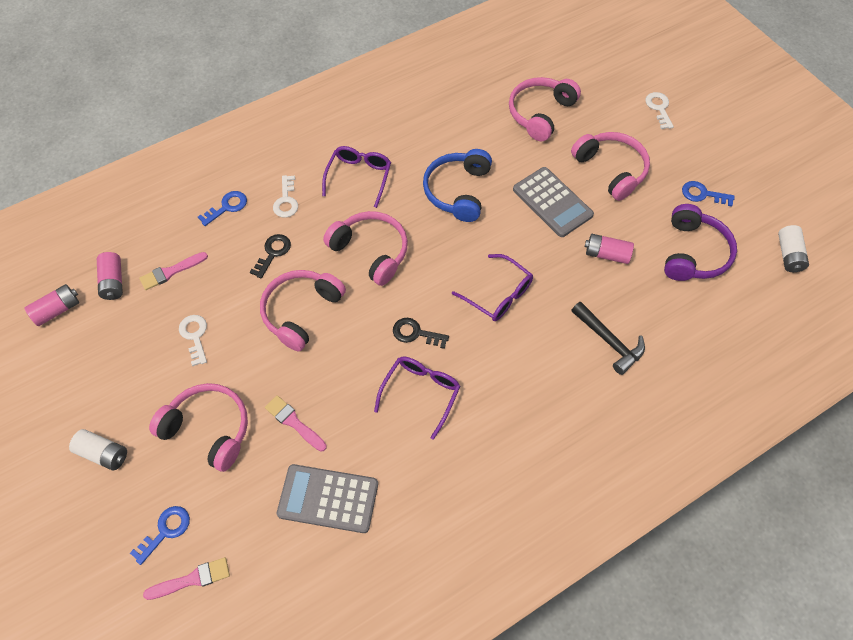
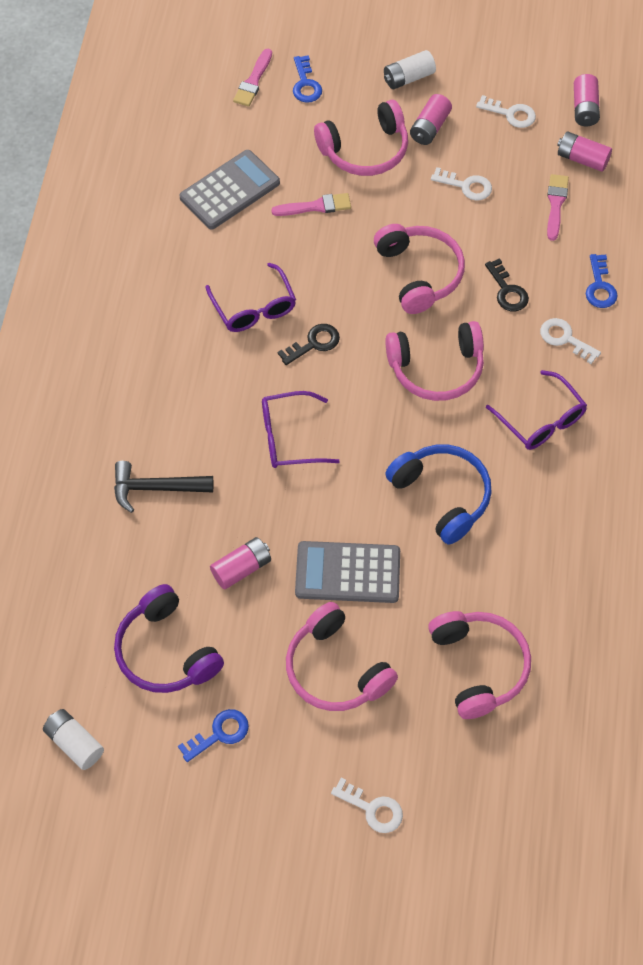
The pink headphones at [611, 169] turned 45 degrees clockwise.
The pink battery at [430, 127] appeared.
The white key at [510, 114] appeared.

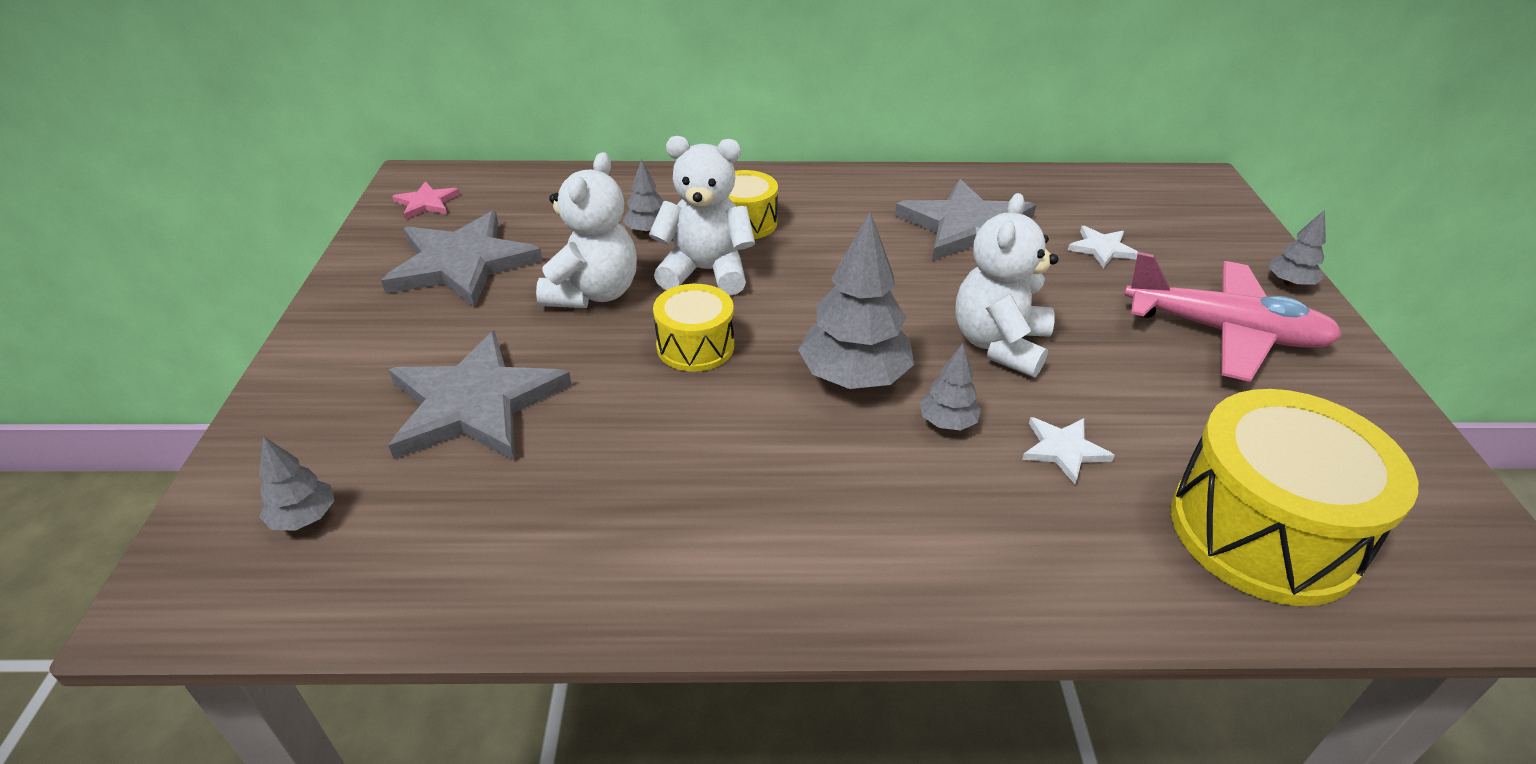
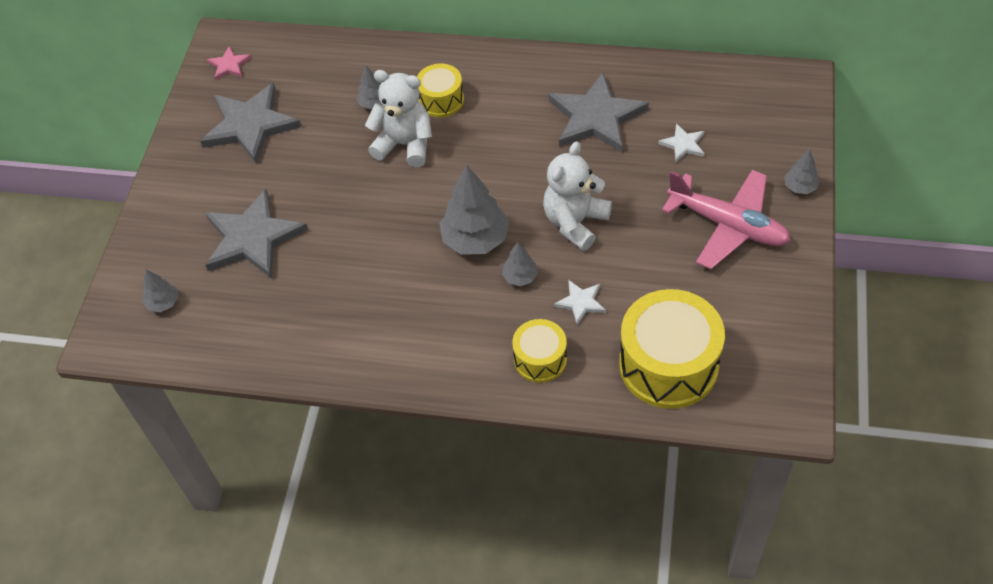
The white teddy bear at [593, 293] disappeared.
The yellow drum moved from [695, 346] to [540, 359].

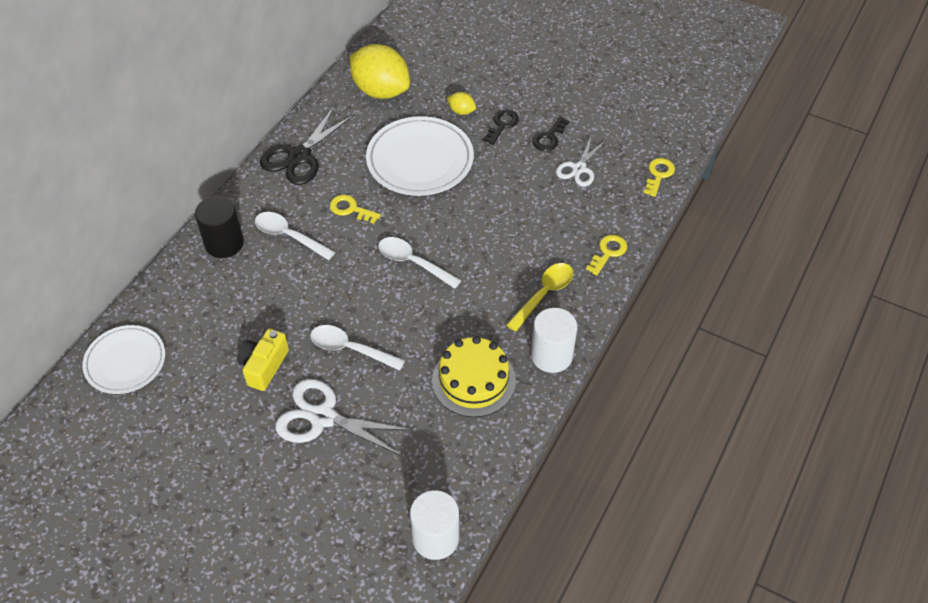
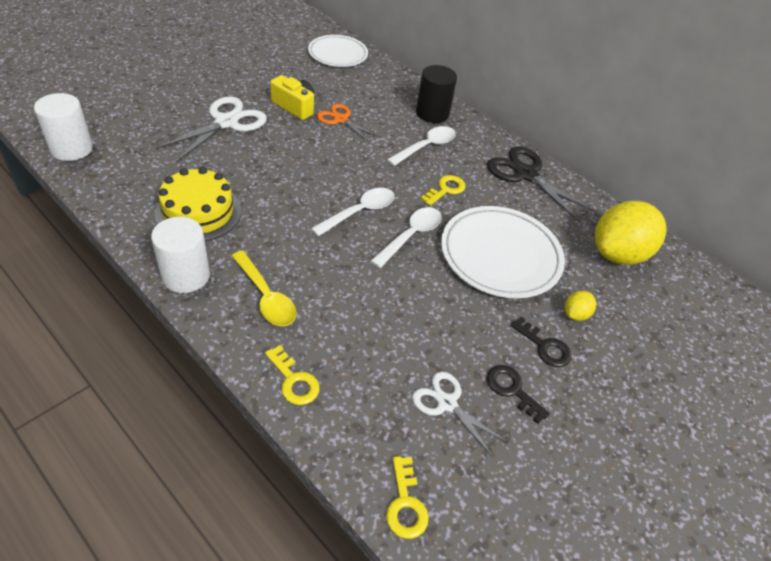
The white spoon moved from [350, 349] to [411, 236].
The yellow key at [658, 175] turned 45 degrees clockwise.
The orange scissors at [340, 119] appeared.

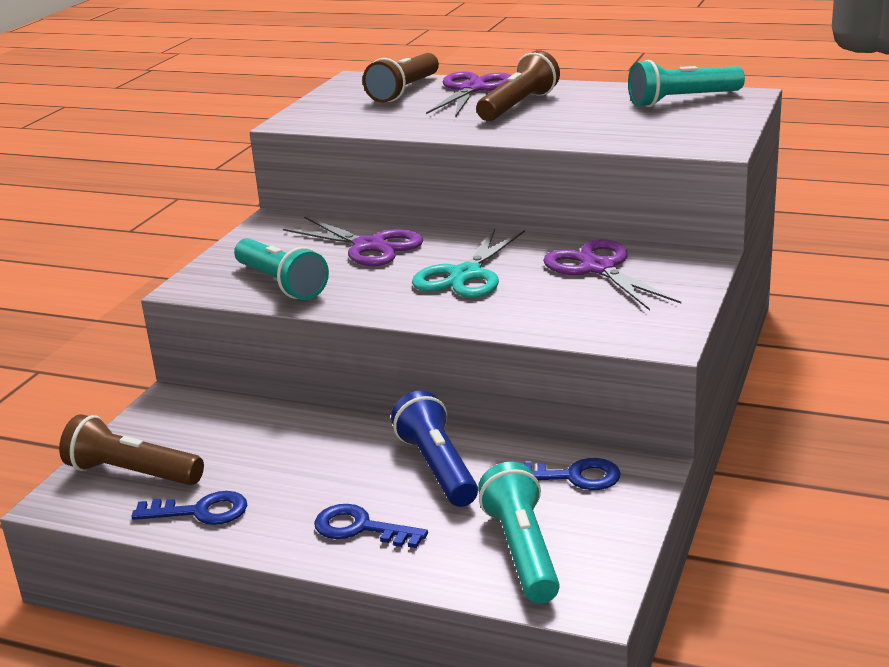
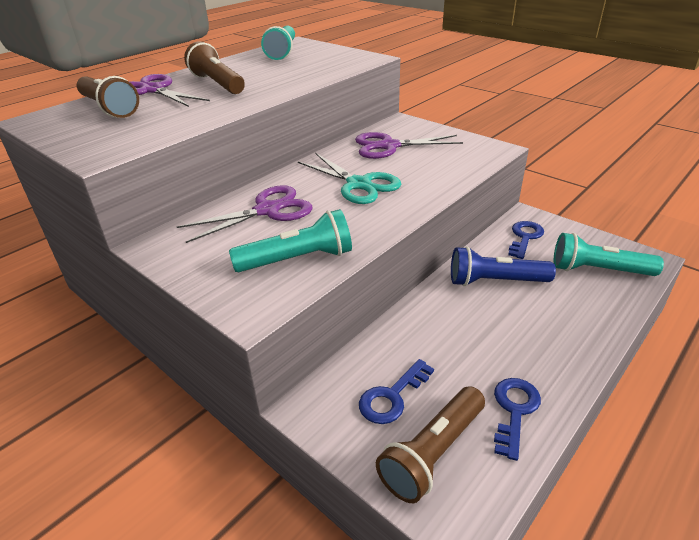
The blue key moved from [361, 528] to [392, 396].

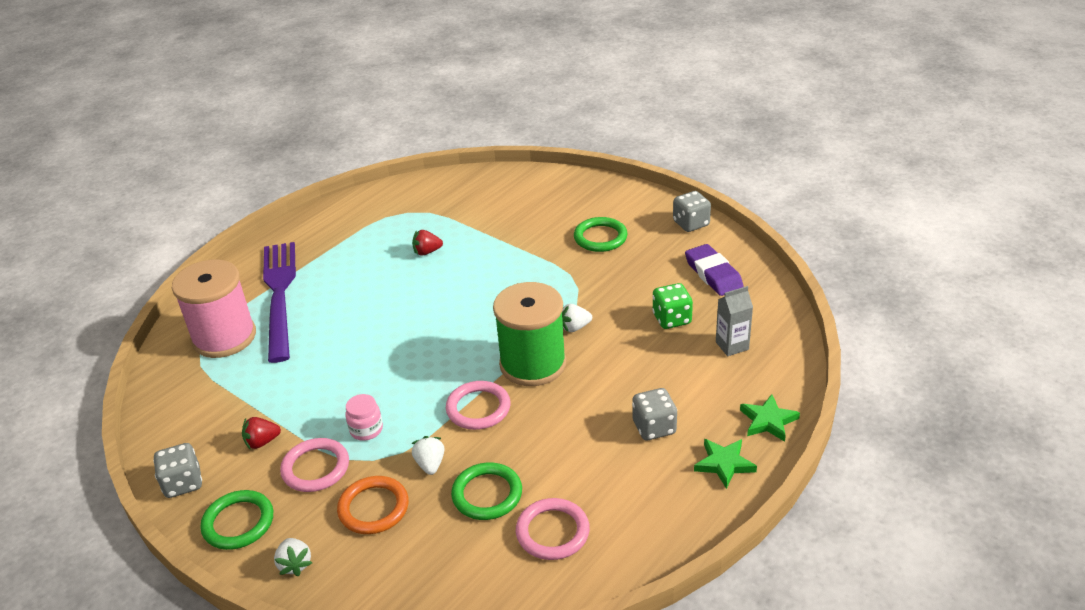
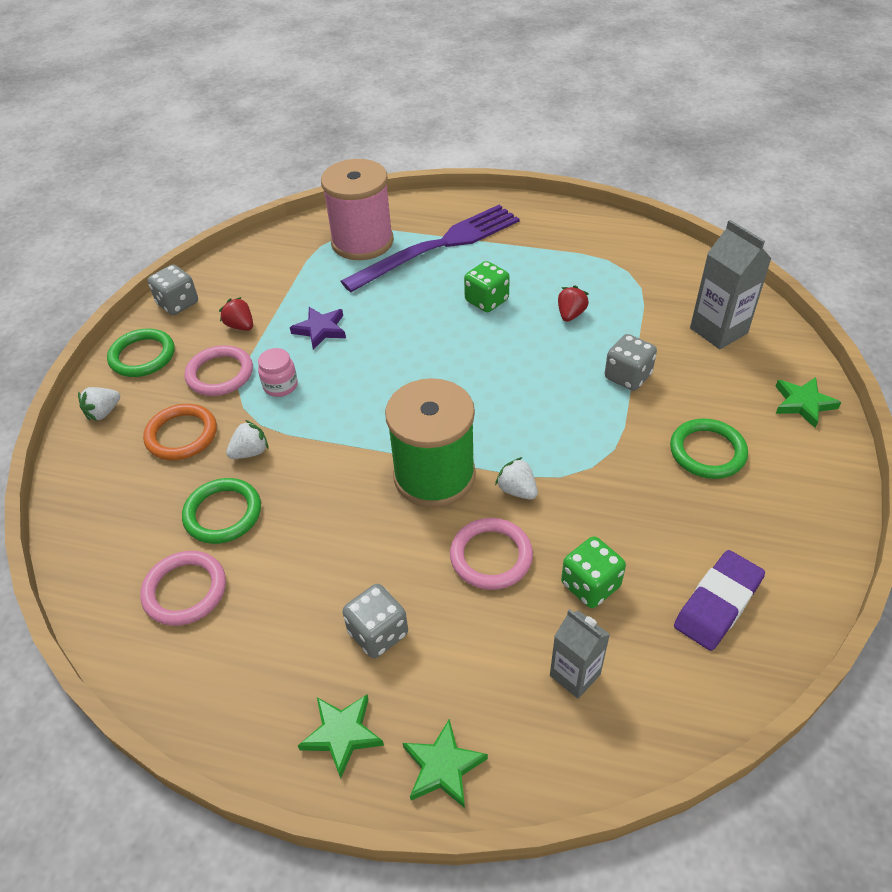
The red strawberry at [427, 252] turned 60 degrees clockwise.
The pink ring moved from [478, 408] to [491, 556].
The grey dice moved from [691, 224] to [627, 376].
The purple star at [320, 329] appeared.
The green dice at [486, 301] appeared.
The grey carton at [718, 330] appeared.
The green star at [803, 403] appeared.

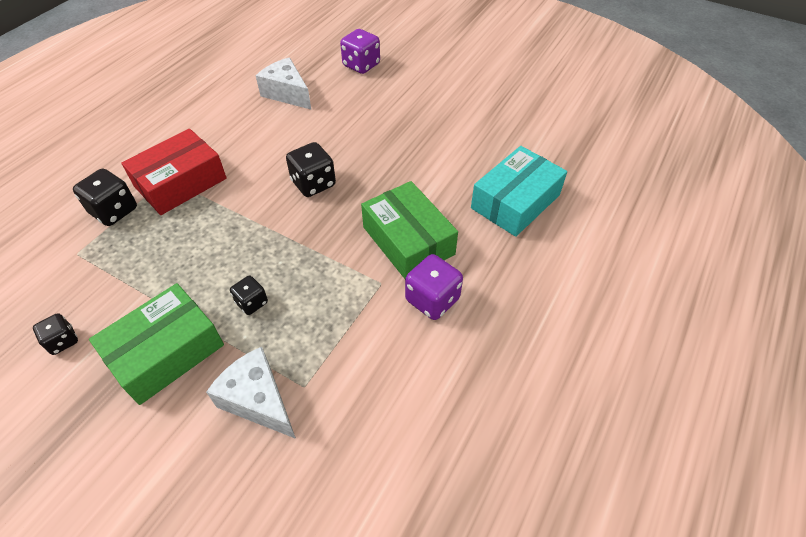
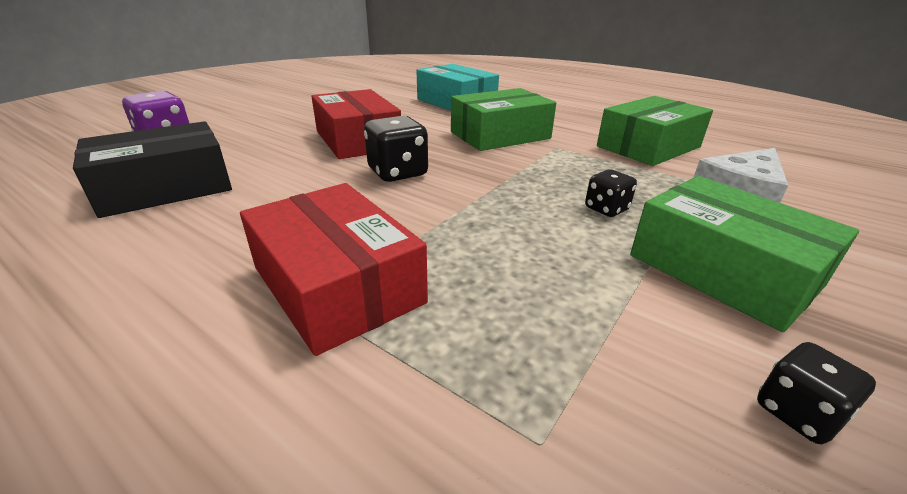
The black dice at [114, 211] disappeared.
The white cheese at [287, 93] was replaced by the black box at [165, 188].
The purple dice at [432, 299] disappeared.
The red box at [358, 140] appeared.
The green box at [648, 147] appeared.

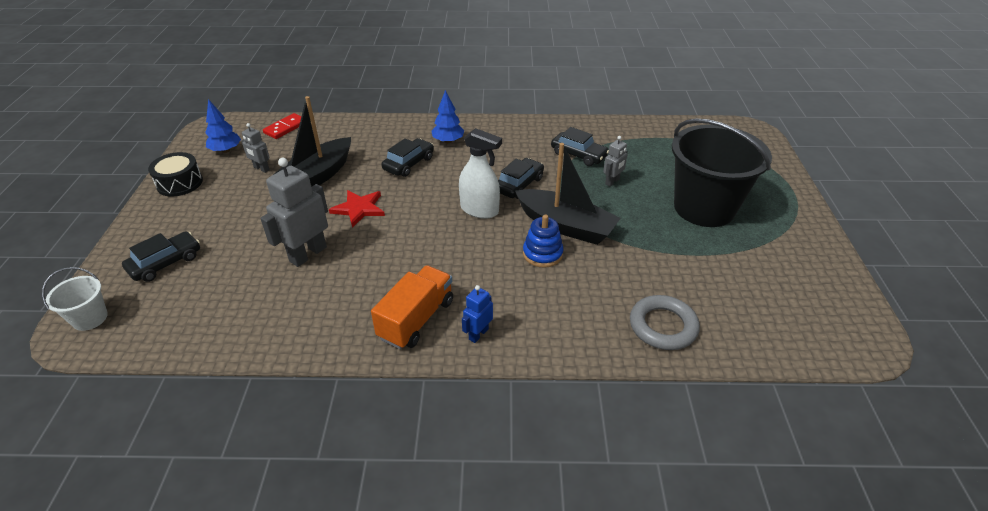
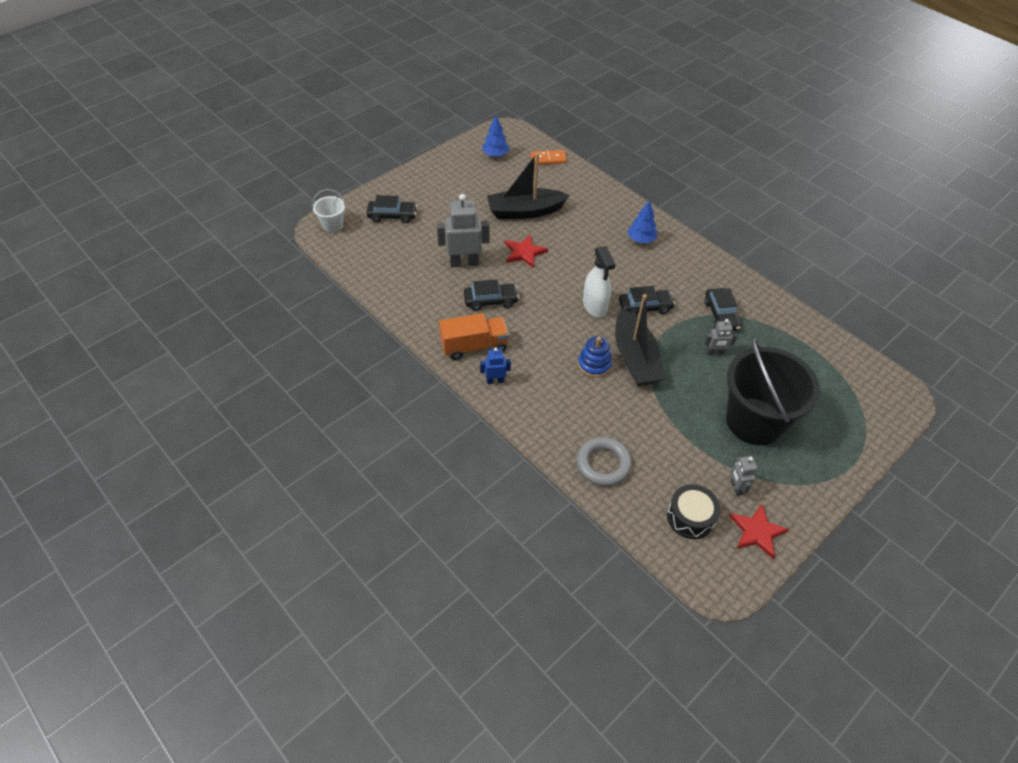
The black drum moved from [180, 183] to [690, 517].
The grey robot moved from [261, 169] to [736, 487].
The red domino at [285, 128] became the orange domino at [548, 159].
The black car moved from [409, 164] to [490, 301].
The red star at [757, 531] appeared.

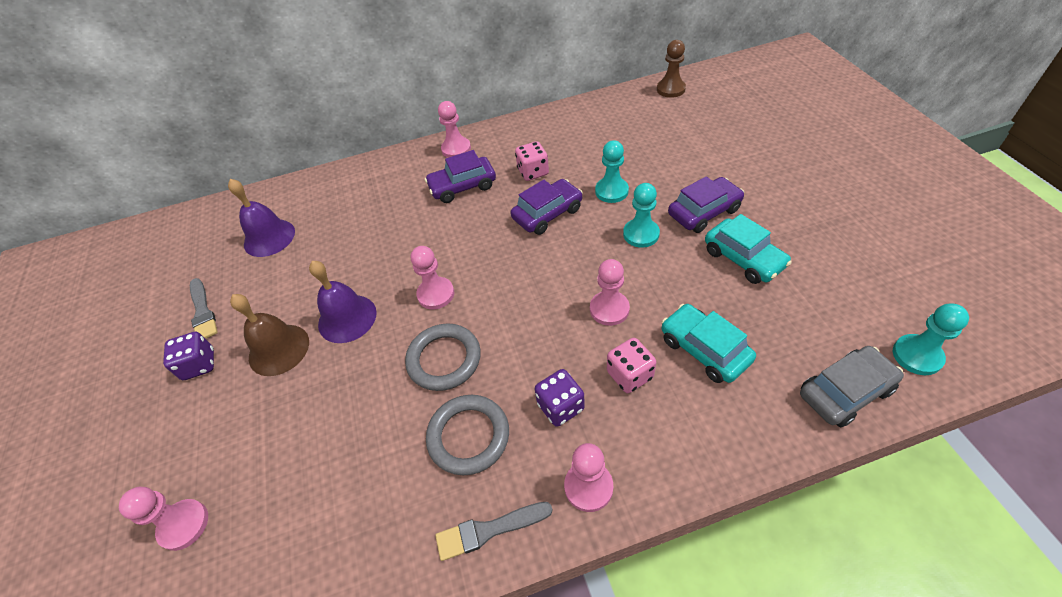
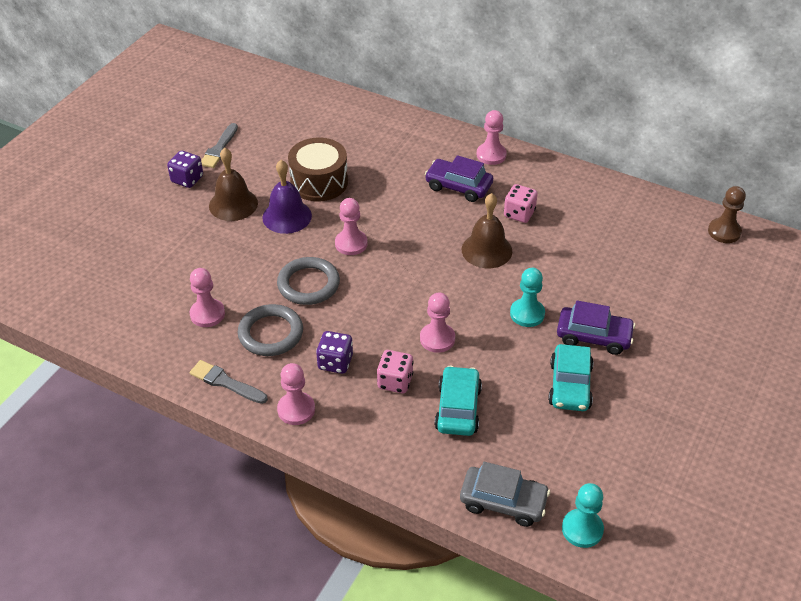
The pink pawn moved from [184, 525] to [207, 314].
The purple bell at [269, 237] disappeared.
The purple car at [547, 214] was replaced by the brown bell at [486, 250].
The turquoise pawn at [611, 191] disappeared.
The brown drum at [319, 182] appeared.

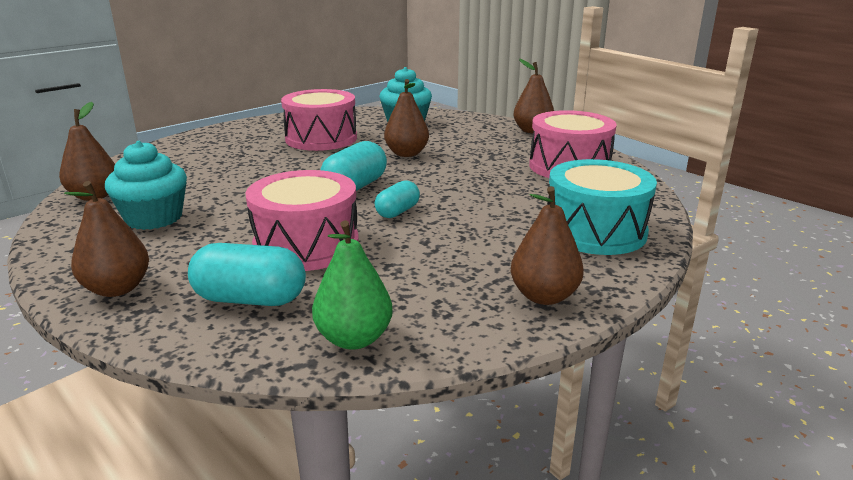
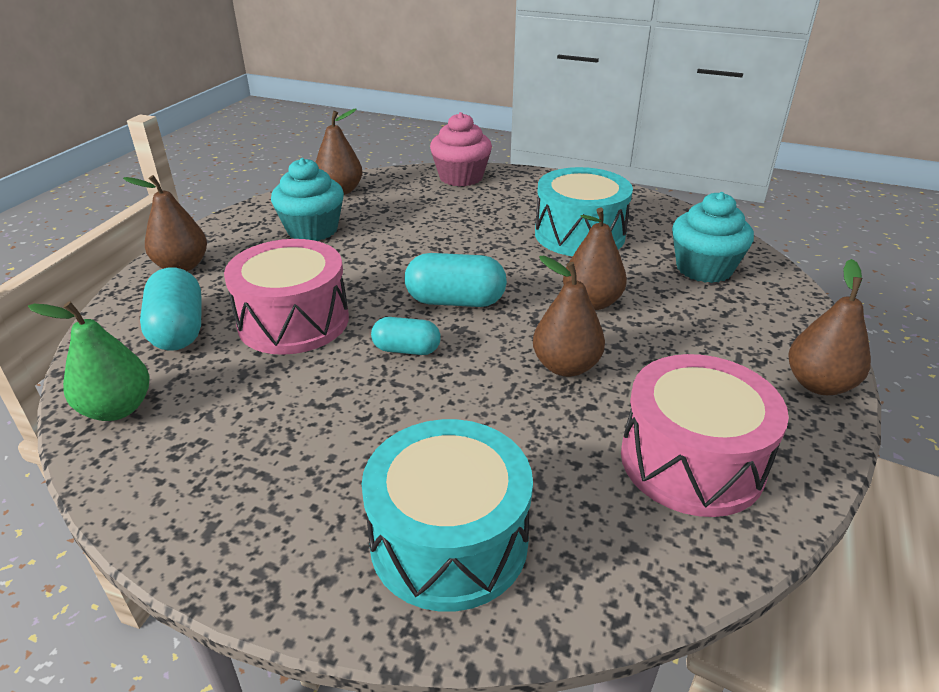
The pink drum at [321, 139] became the turquoise drum at [579, 235].
The brown pear moved from [544, 296] to [566, 366].
The pink cupcake at [461, 177] appeared.

